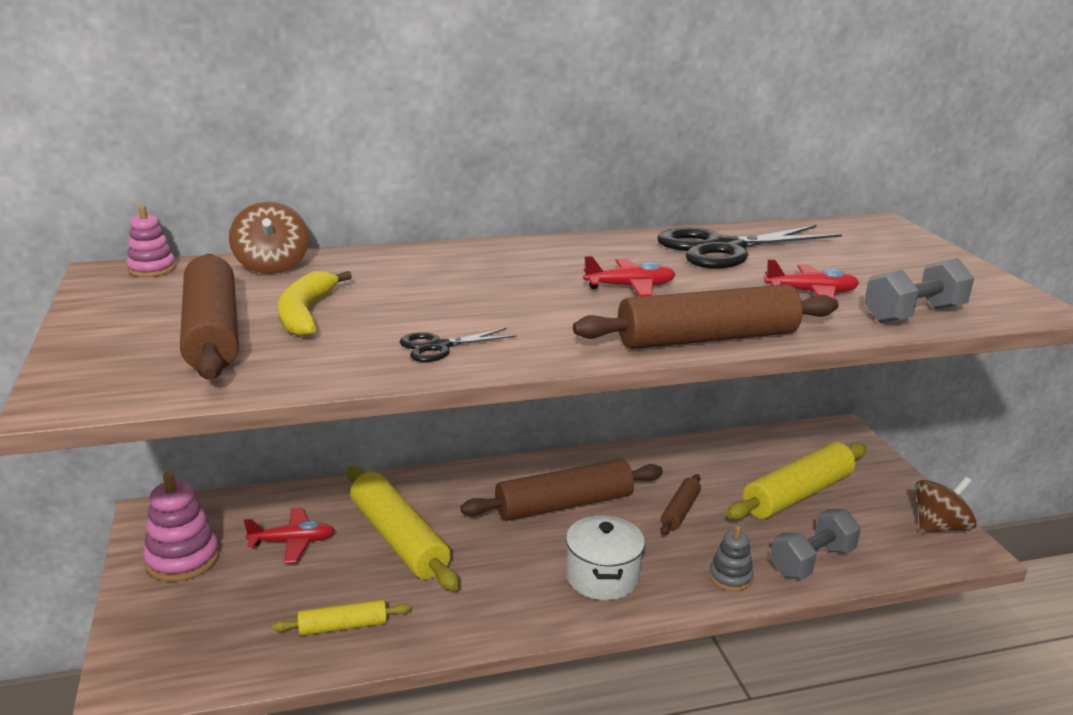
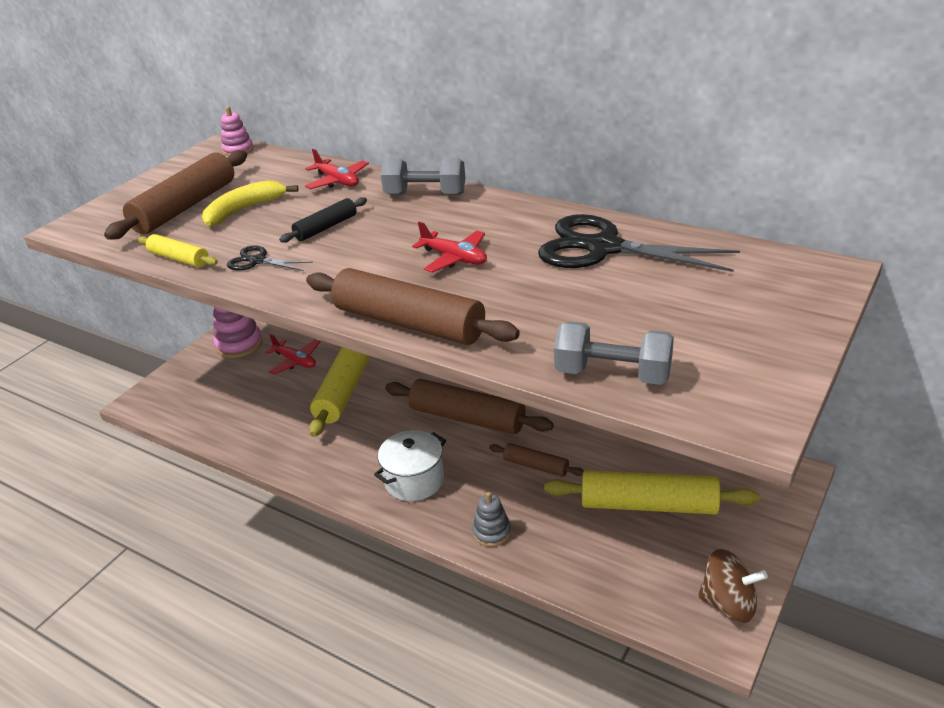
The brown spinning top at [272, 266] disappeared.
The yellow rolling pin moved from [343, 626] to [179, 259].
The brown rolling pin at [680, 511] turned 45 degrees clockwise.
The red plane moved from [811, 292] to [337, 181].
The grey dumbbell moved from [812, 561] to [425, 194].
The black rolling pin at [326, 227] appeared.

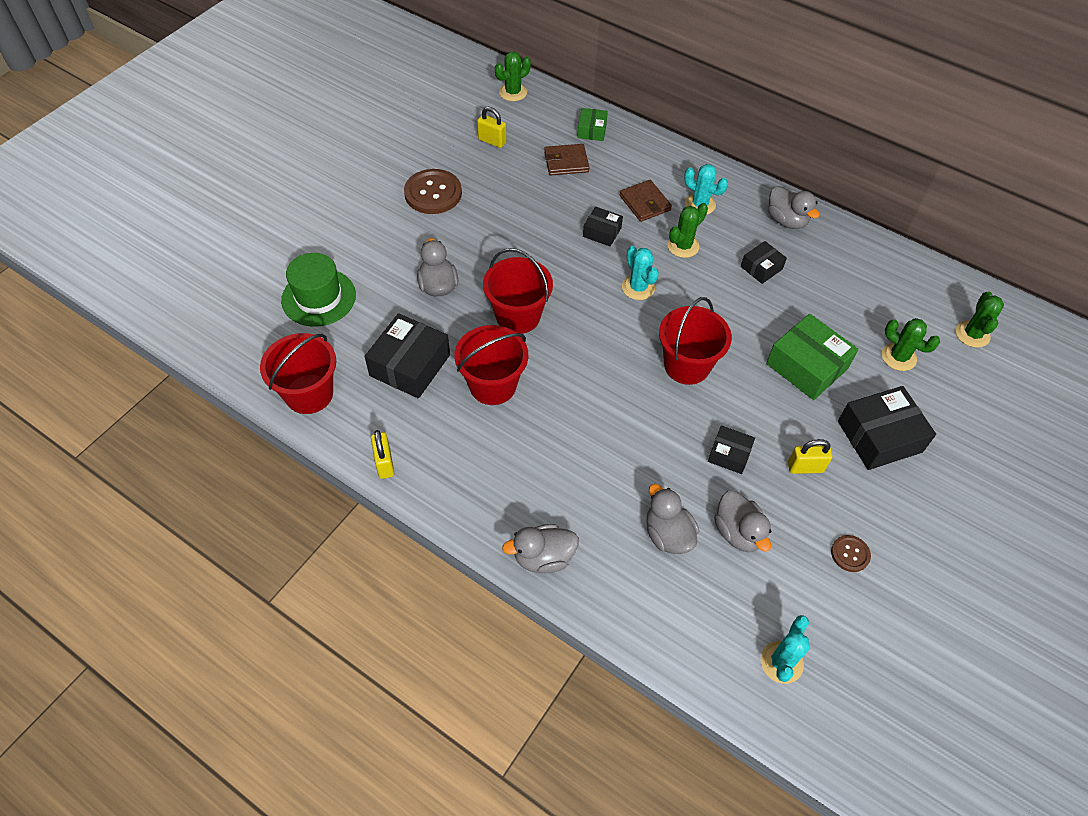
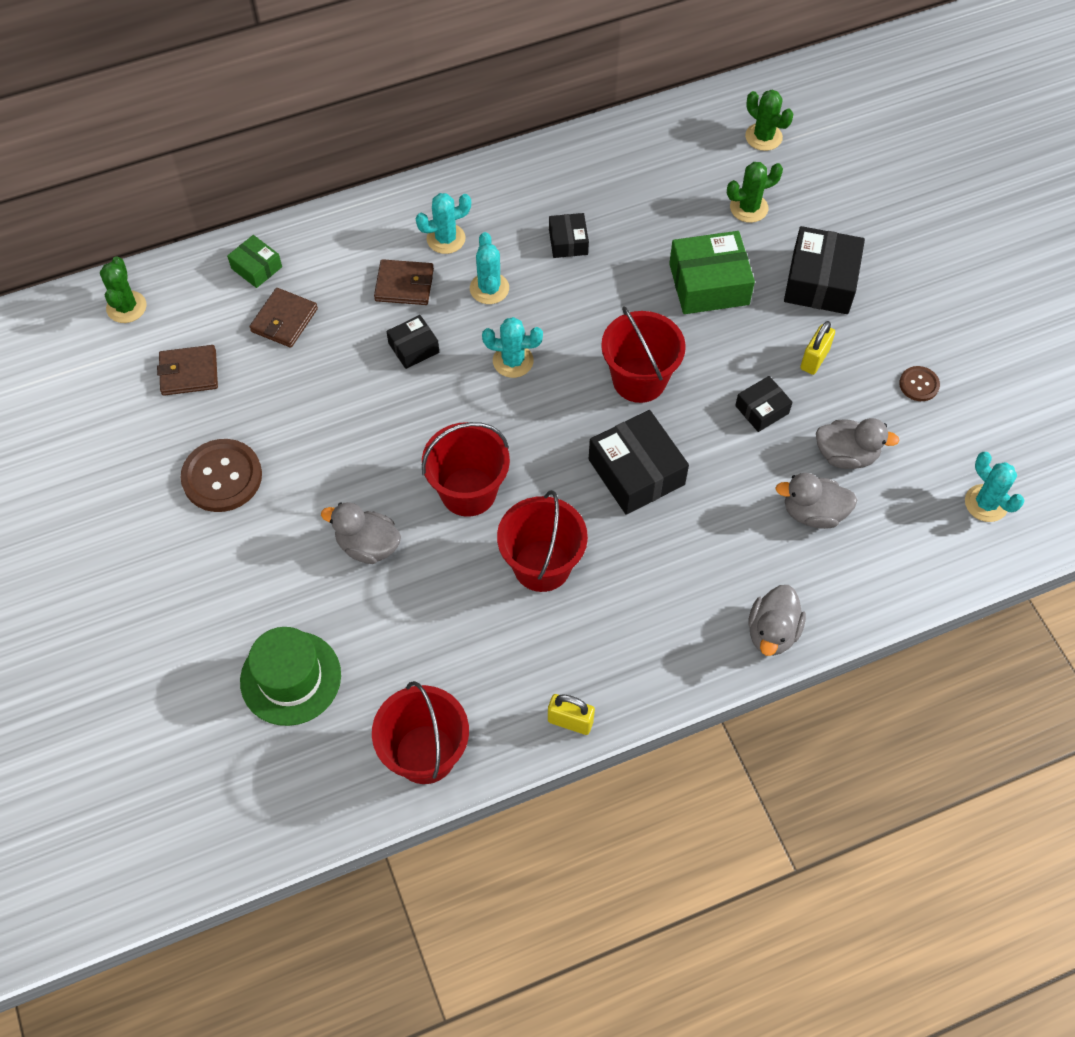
The black box moved from [410, 365] to [636, 472].
The yellow padlock at [492, 141] was replaced by the brown wallet at [189, 373].
The green cactus at [683, 246] became the turquoise cactus at [489, 288].
The grey duck at [786, 220] disappeared.

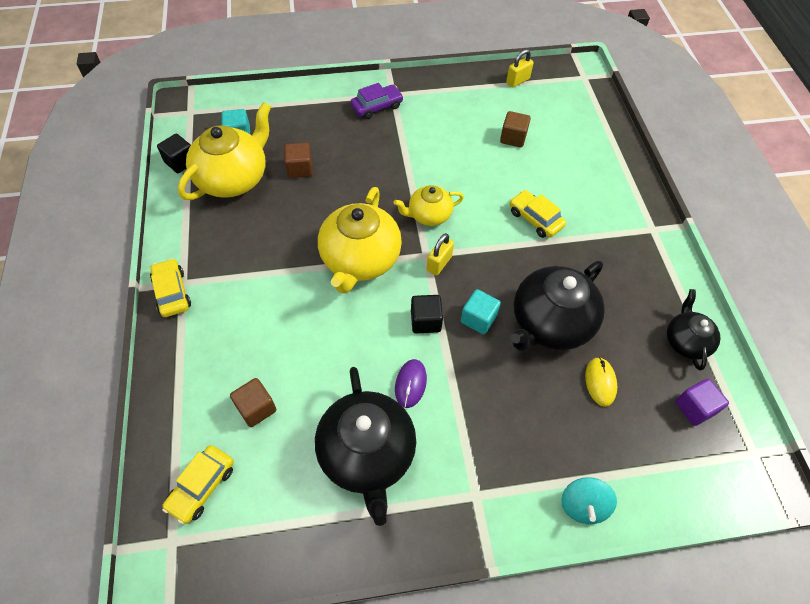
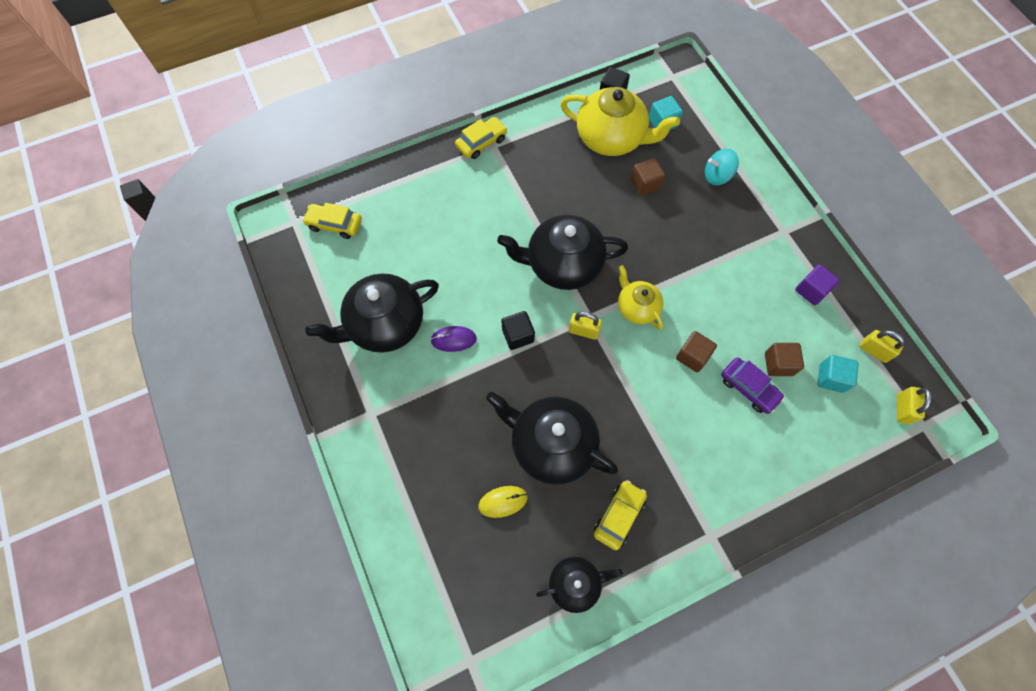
The brown cube moved from [256, 408] to [692, 356].
The yellow teapot at [360, 260] became the black teapot at [563, 264].
The purple car moved from [377, 106] to [749, 388].
The turquoise cube moved from [478, 319] to [831, 378].
The yellow car moved from [535, 219] to [619, 516].
The turquoise spinning top moved from [583, 505] to [717, 176].
The purple cube moved from [694, 408] to [811, 290].
The yellow padlock at [902, 409] appeared.

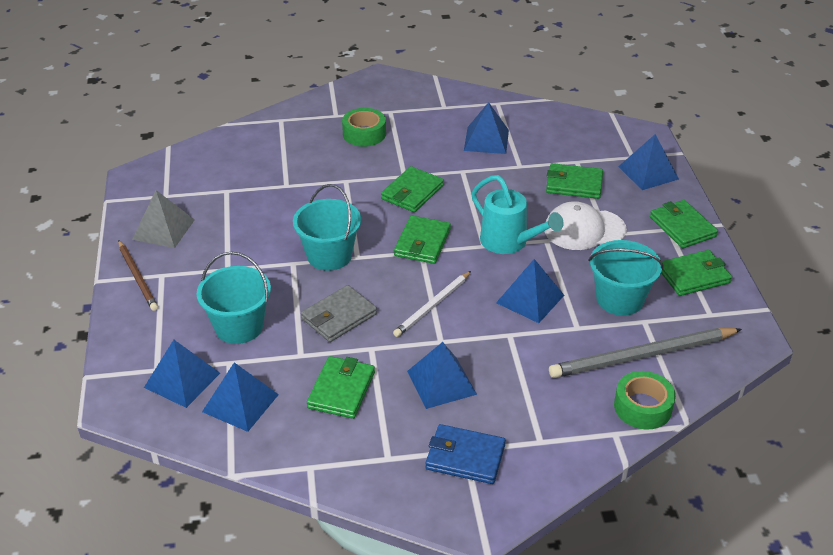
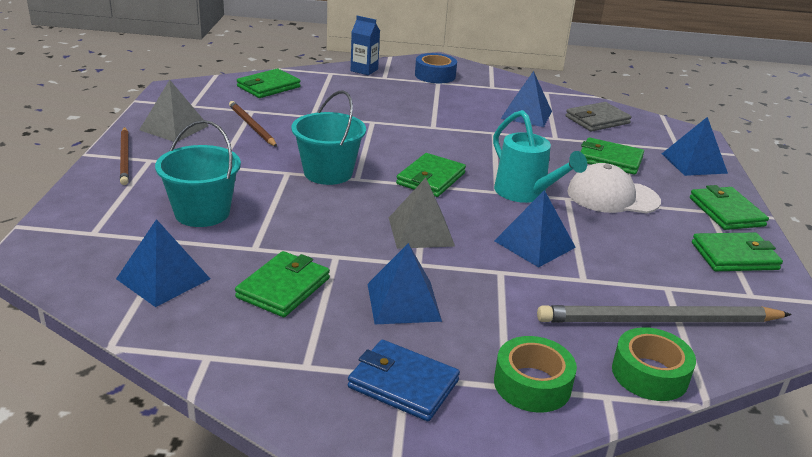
The blue pyramid at [182, 380] disappeared.
The grey wallet moved from [339, 316] to [597, 120].
The green tape moved from [364, 134] to [532, 384].
The green wallet moved from [412, 192] to [268, 87].
The white pencil at [432, 306] was replaced by the grey pyramid at [420, 231].
The turquoise bucket at [619, 299] disappeared.
The brown pencil at [252, 126] appeared.
The blue carton at [364, 70] appeared.
The blue tape at [435, 75] appeared.

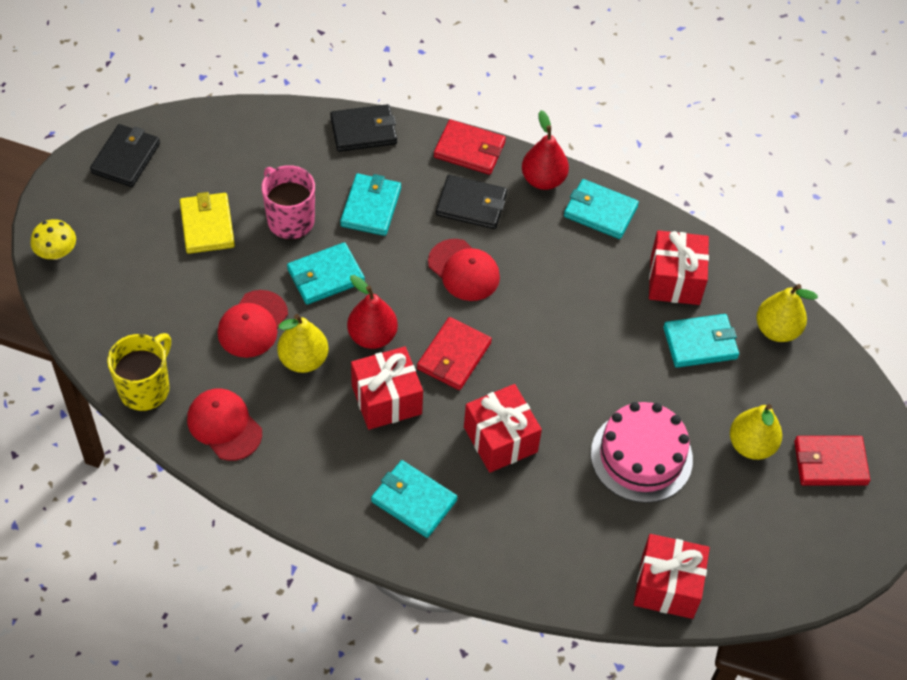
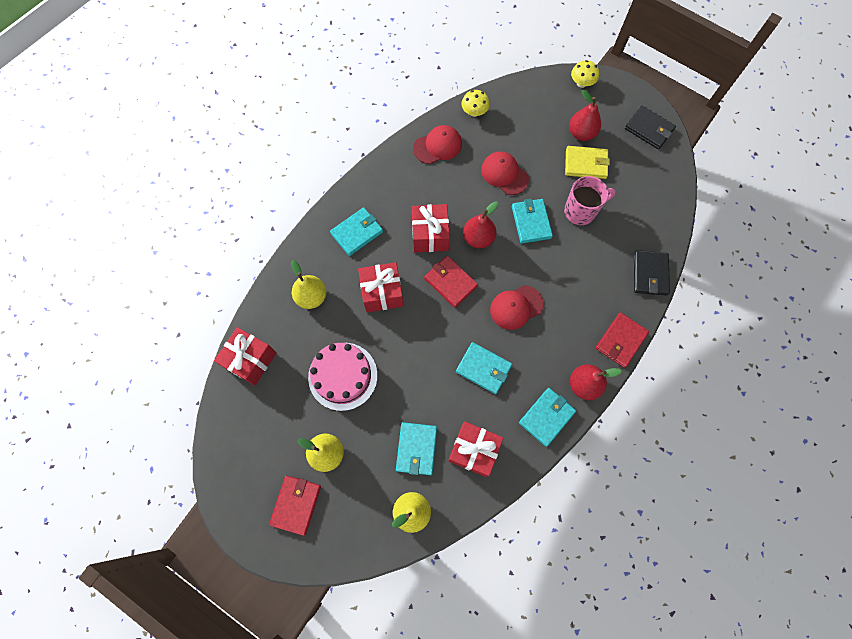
The yellow mug at [145, 388] was replaced by the yellow mushroom at [474, 112].
The yellow pear moved from [303, 360] to [312, 297].
The turquoise wallet moved from [371, 207] to [483, 368].
The black wallet at [471, 204] disappeared.
The red pear at [581, 133] appeared.

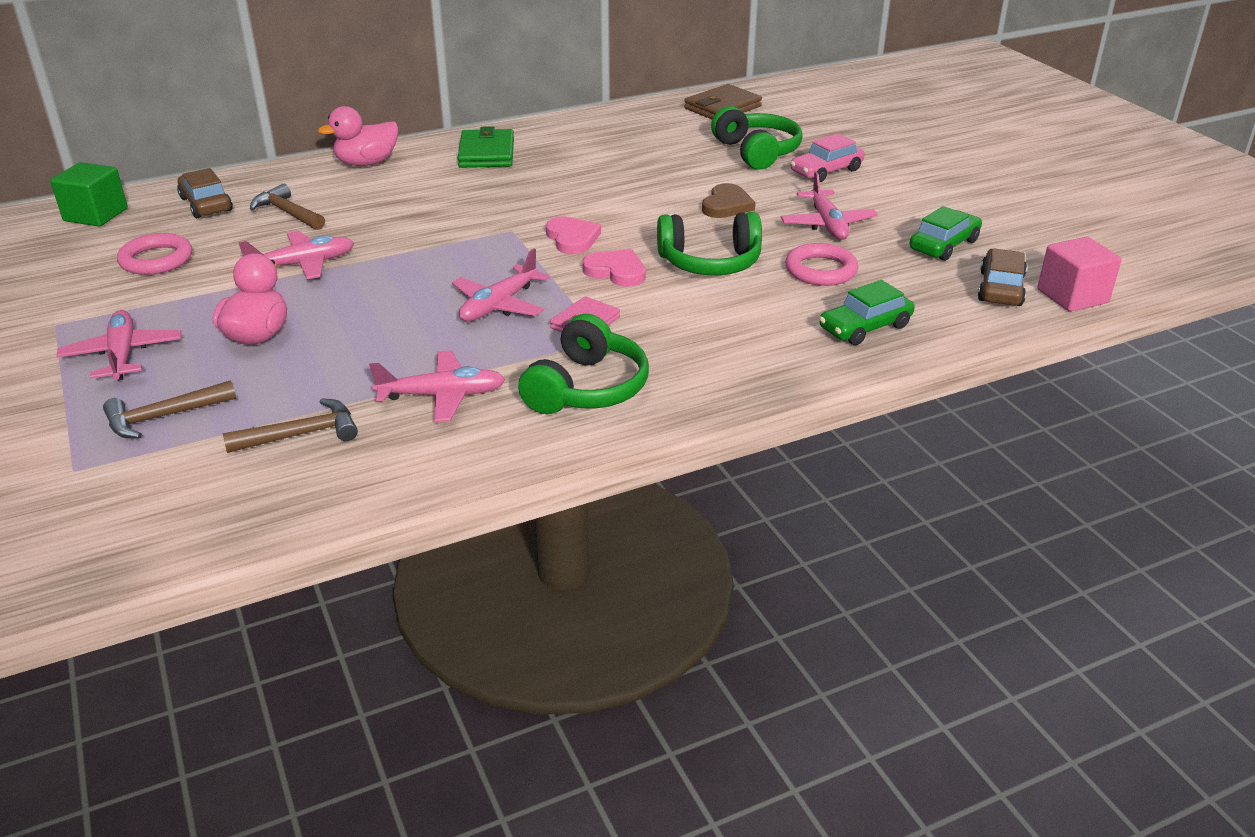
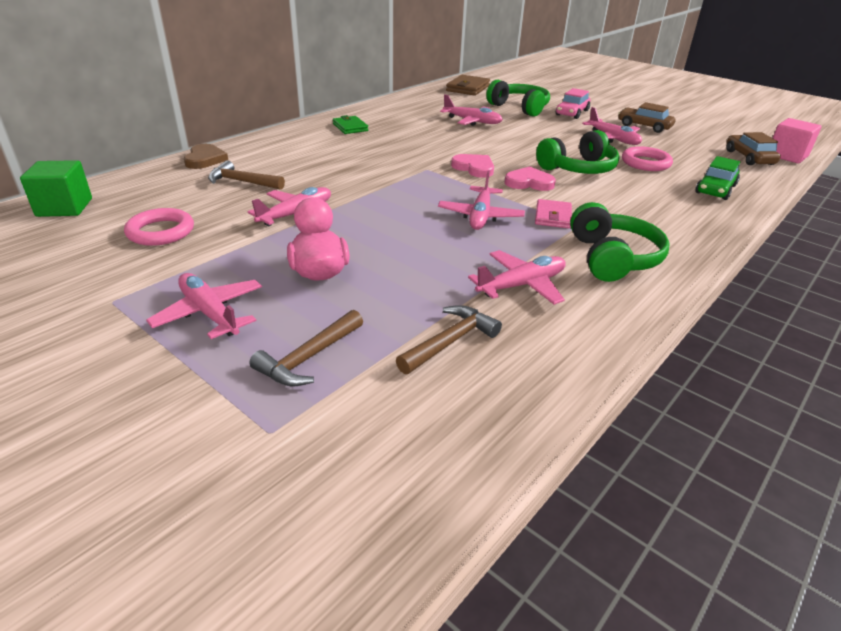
The brown car moved from [206, 204] to [644, 126].
The pink duck at [367, 163] disappeared.
The green wallet at [486, 153] changed to 0.66 times the size.
The brown heart moved from [726, 205] to [205, 159].
The green car at [944, 245] disappeared.
The pink plane at [472, 121] appeared.

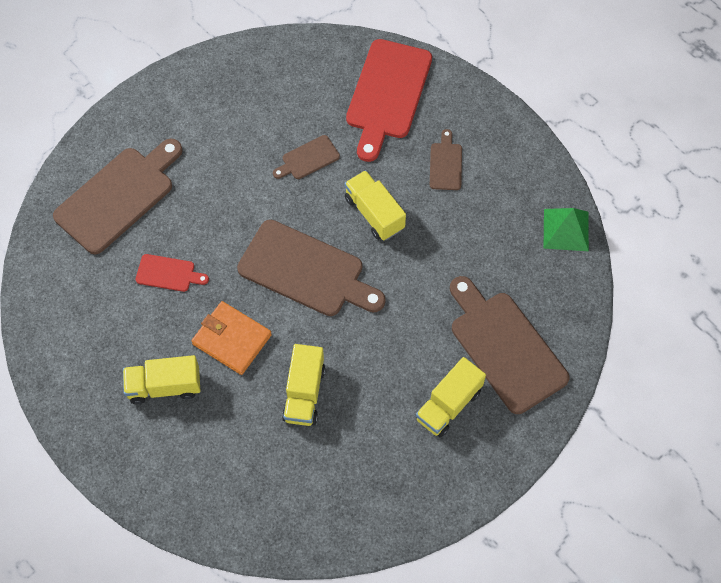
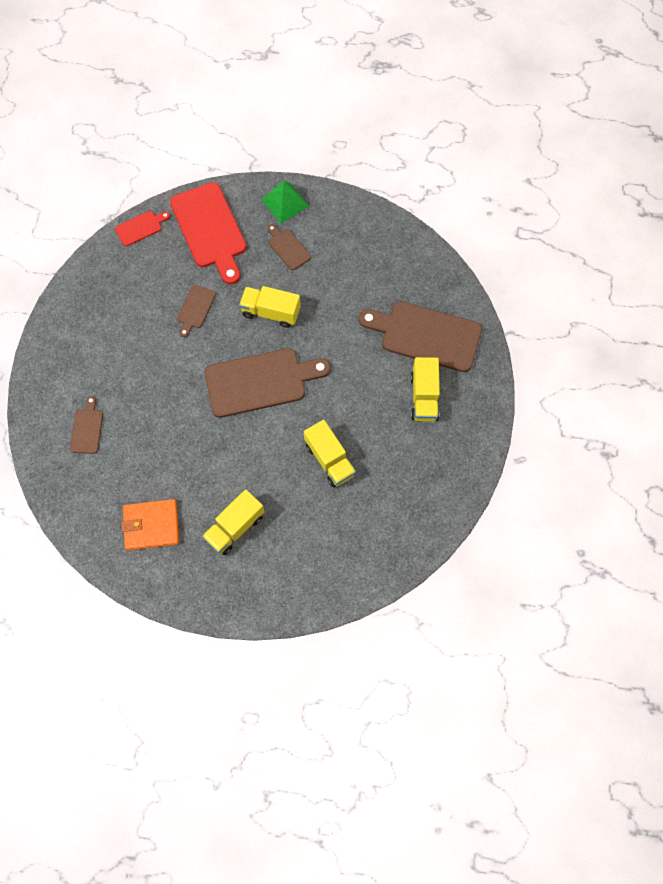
The brown cutting board at [118, 197] changed to 0.48 times the size.
The red cutting board moved from [168, 273] to [141, 227].
The orange wallet moved from [232, 339] to [151, 525].
The green pyramid moved from [566, 229] to [285, 202].

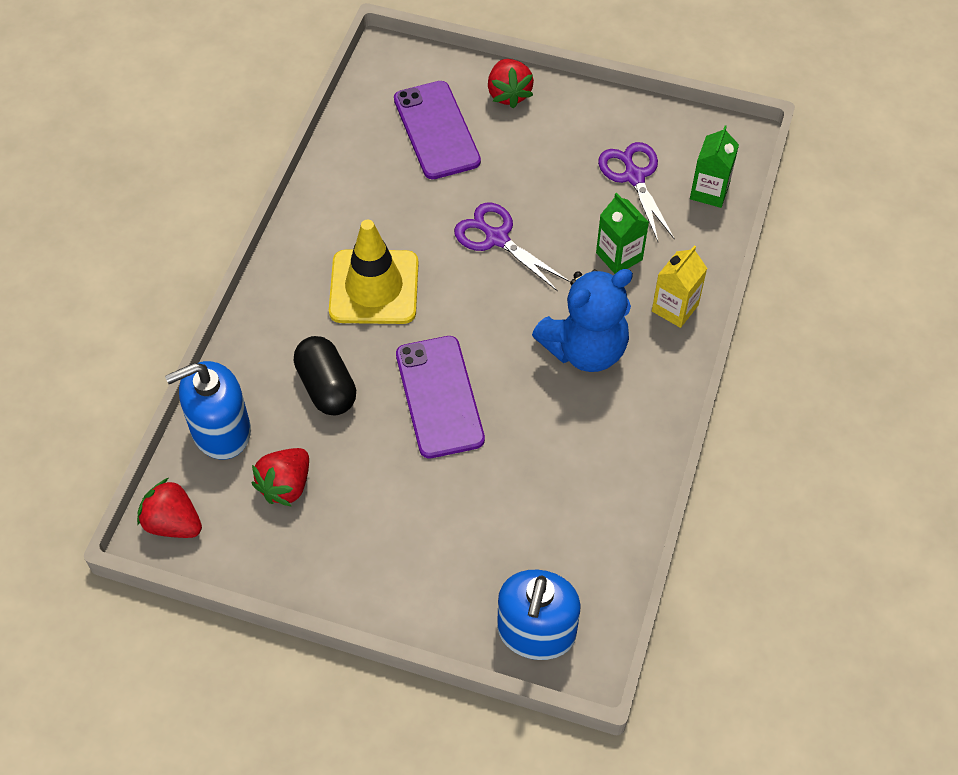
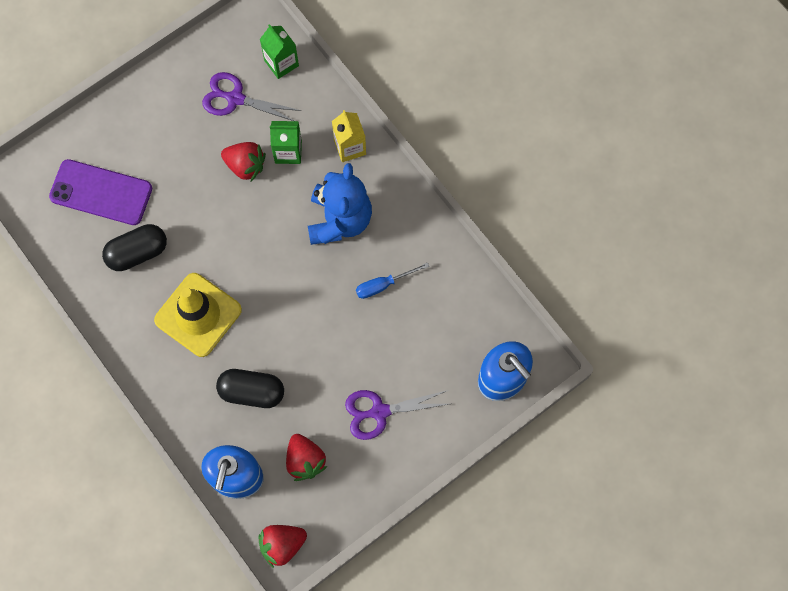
The purple phone at [439, 397] disappeared.
The purple scissors moved from [497, 238] to [380, 412].
The red strawberry moved from [508, 94] to [245, 166].
The black capsule at [137, 252] appeared.
The blue screwdriver at [383, 285] appeared.

